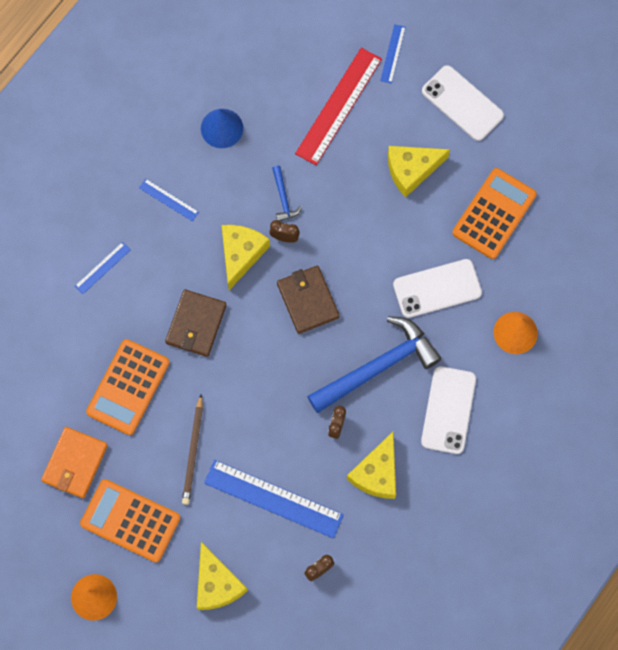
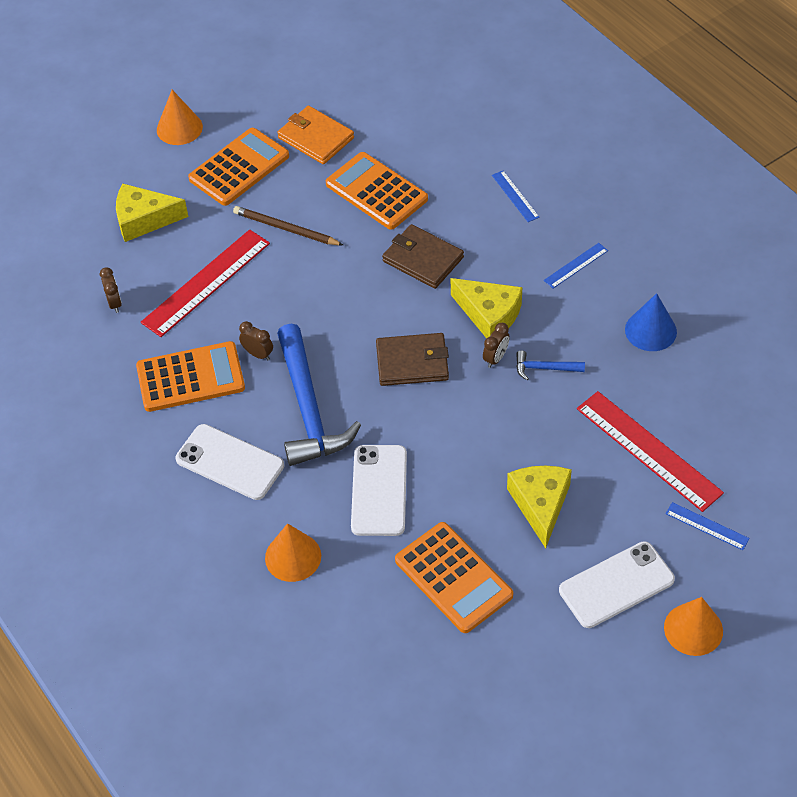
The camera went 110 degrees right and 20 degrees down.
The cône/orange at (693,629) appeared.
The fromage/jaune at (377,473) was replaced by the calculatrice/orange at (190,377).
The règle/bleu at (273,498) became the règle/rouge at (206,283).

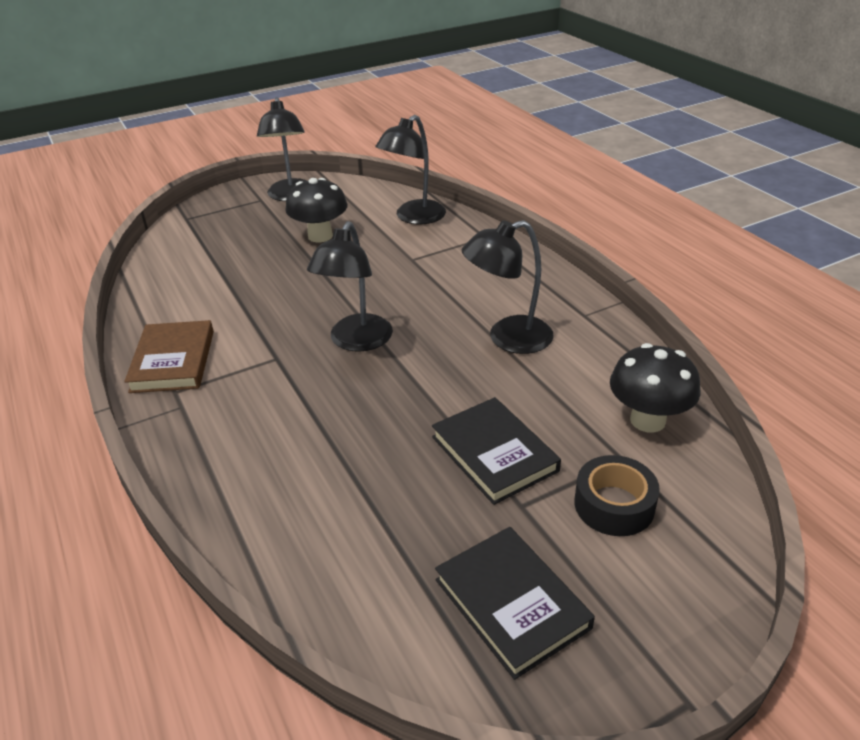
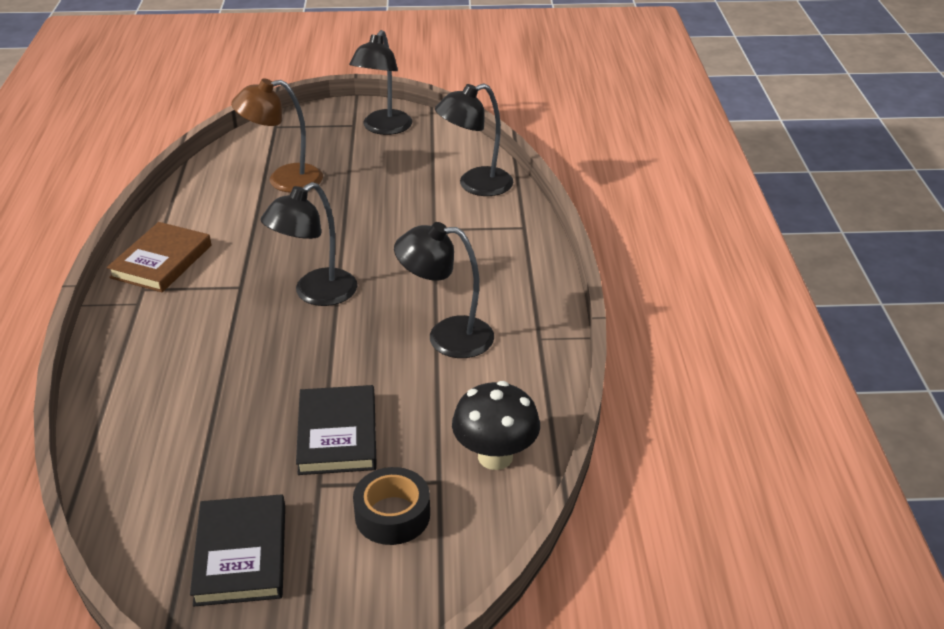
The camera went 25 degrees right and 0 degrees up.
The champignon/noir at (320,236) disappeared.
The lampe/marron at (284,180) appeared.

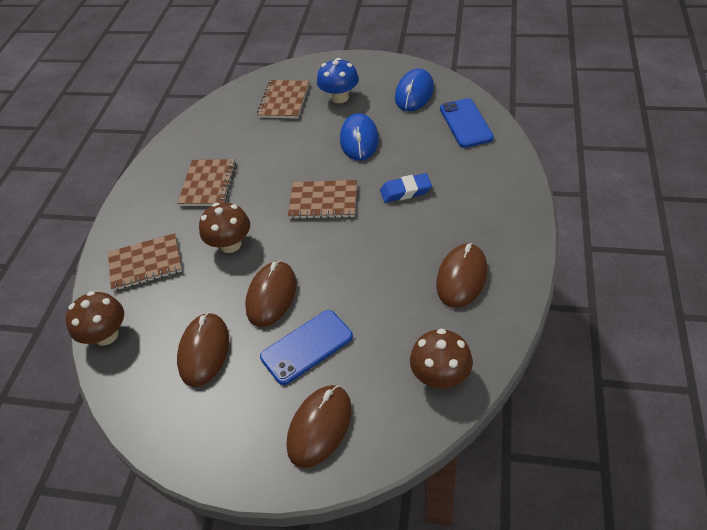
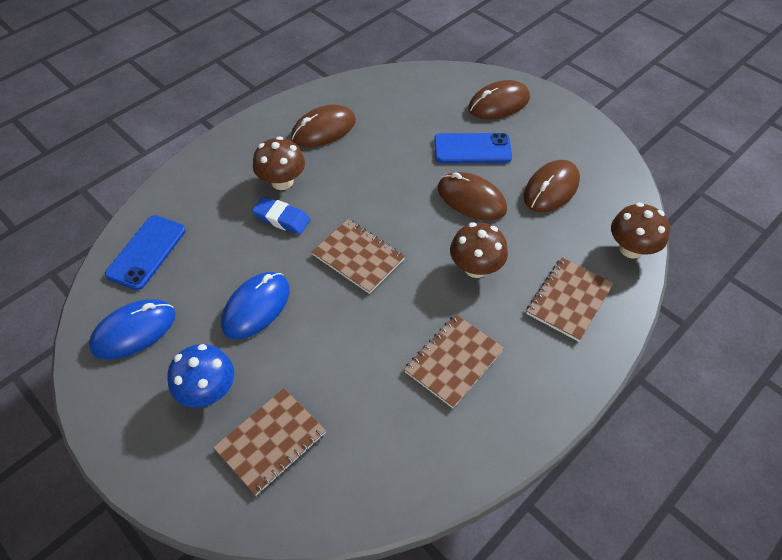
The camera went 150 degrees left and 5 degrees up.
The champignon/marron moved from (440,376) to (282,181).
The carnet/marron at (145,263) turned 75 degrees counterclockwise.
The souris/marron at (271,295) turned 75 degrees clockwise.

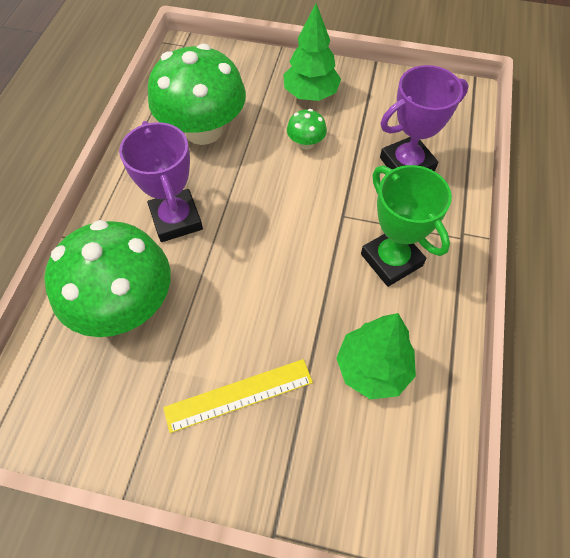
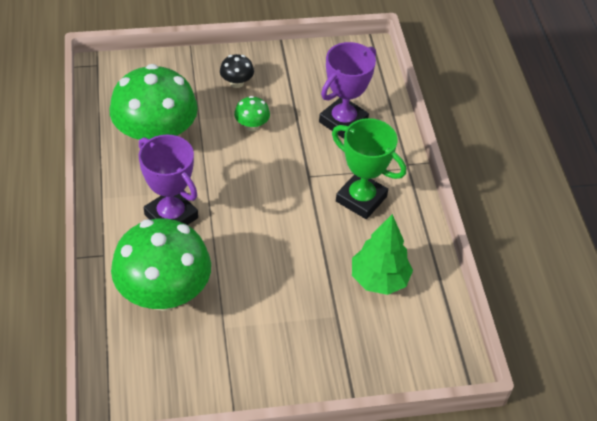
The camera went 25 degrees left and 10 degrees down.
The règle/jaune at (239,395) disappeared.
The arbre/vert at (310,94) was replaced by the champignon/noir at (236,83).

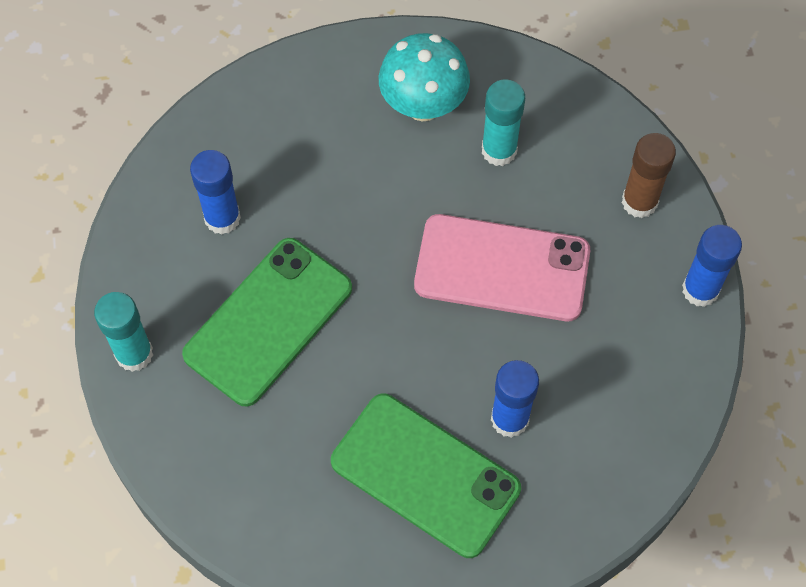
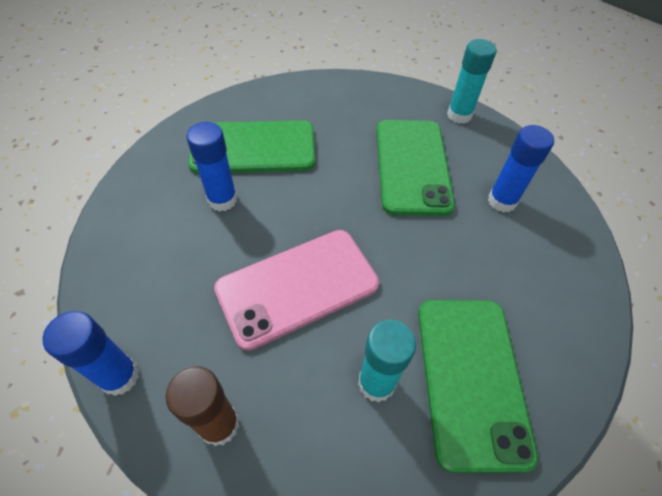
The camera went 140 degrees right and 10 degrees down.
The champignon/turquoise at (423,105) was replaced by the téléphone/vert at (471,379).

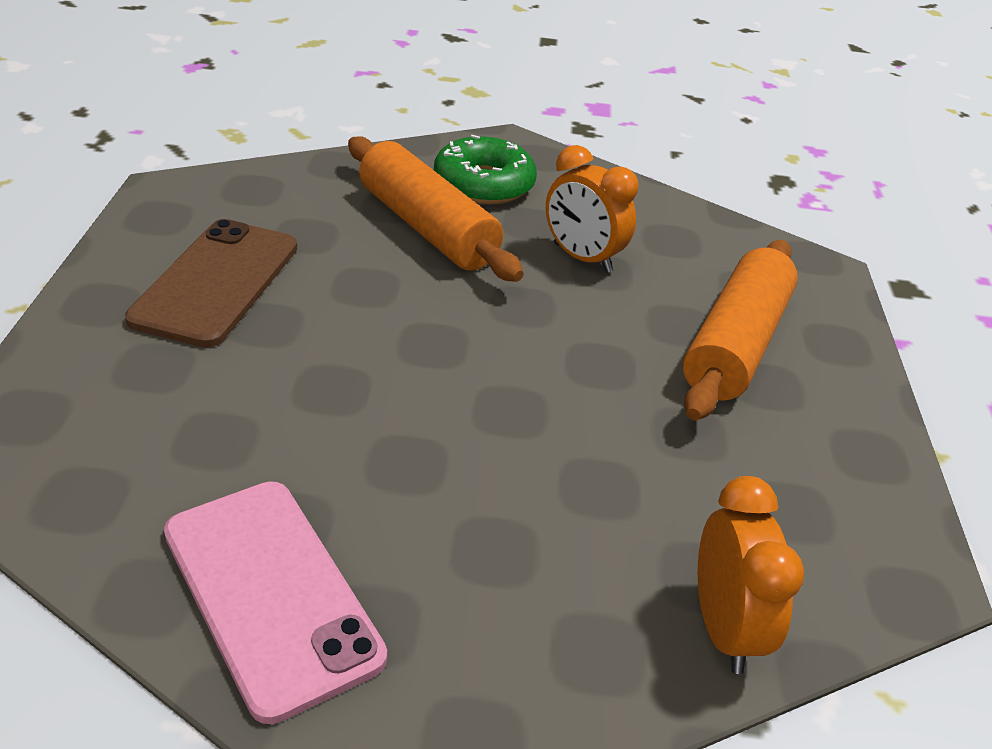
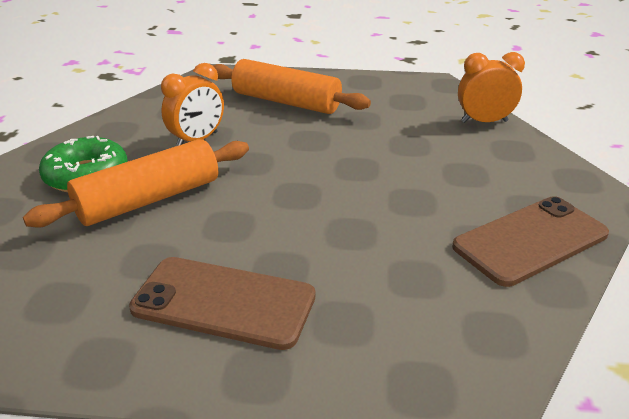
The camera went 85 degrees left and 5 degrees down.
The téléphone/rose at (271,593) became the téléphone/marron at (530,240).

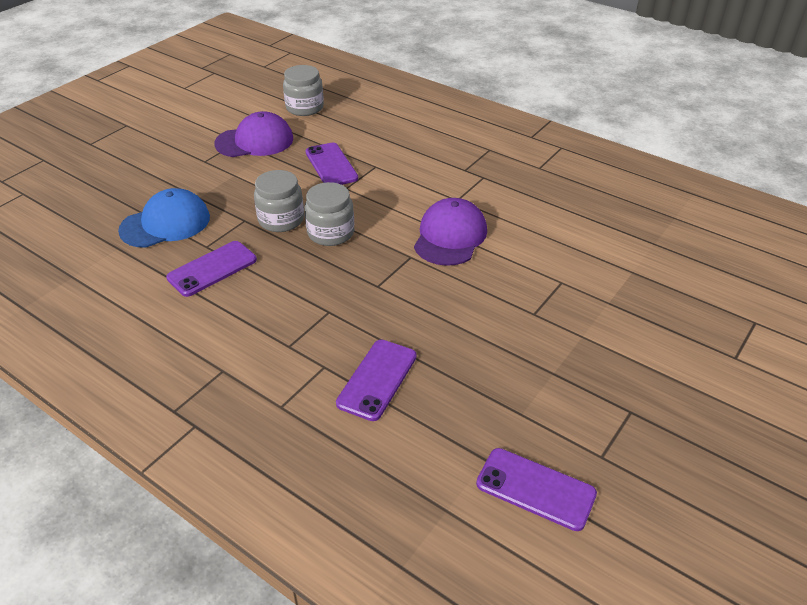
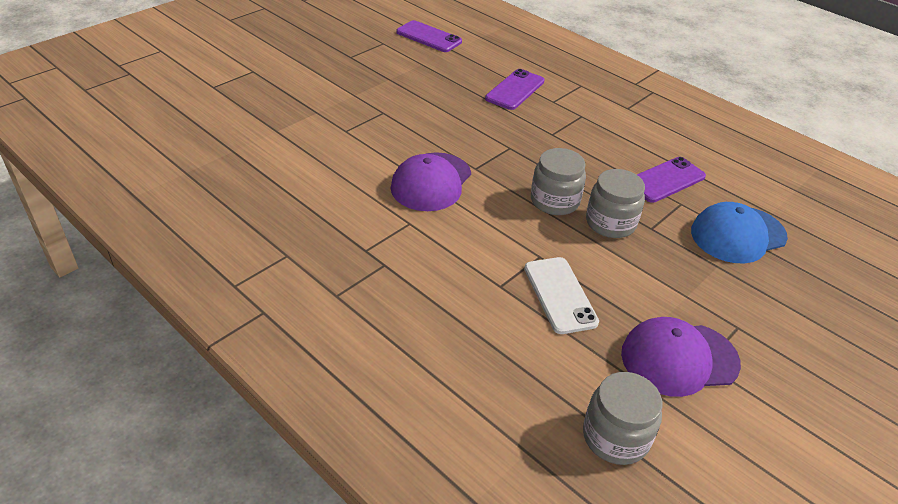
The camera went 175 degrees left and 0 degrees up.
The téléphone/violet at (331,165) became the téléphone/blanc at (560,295).

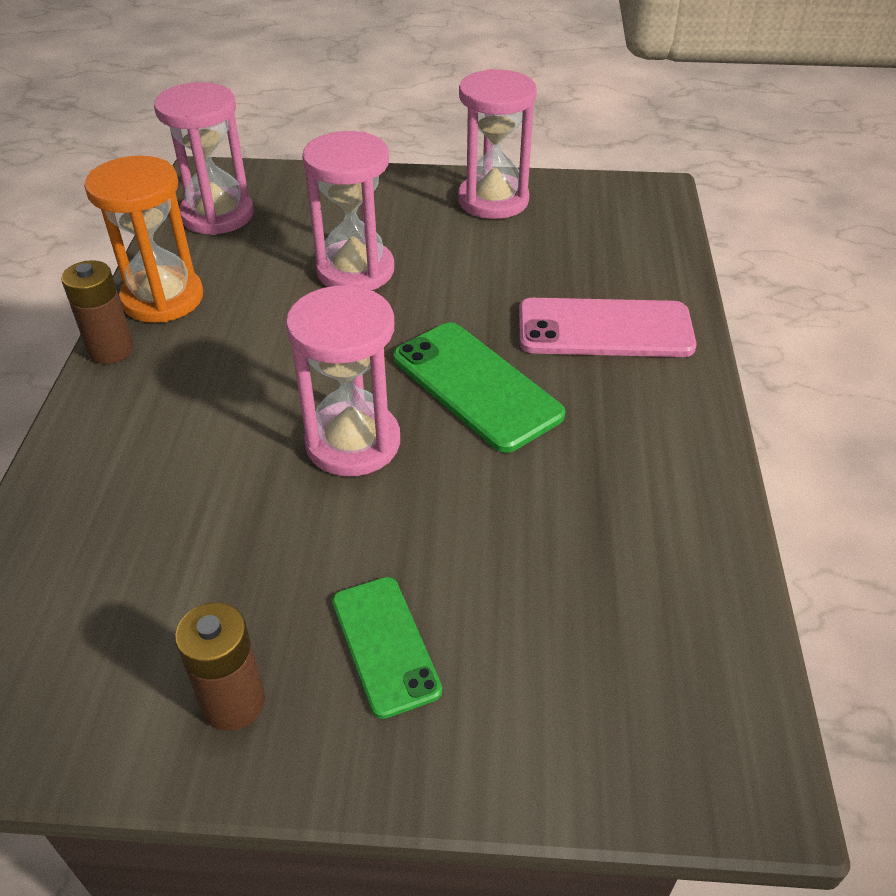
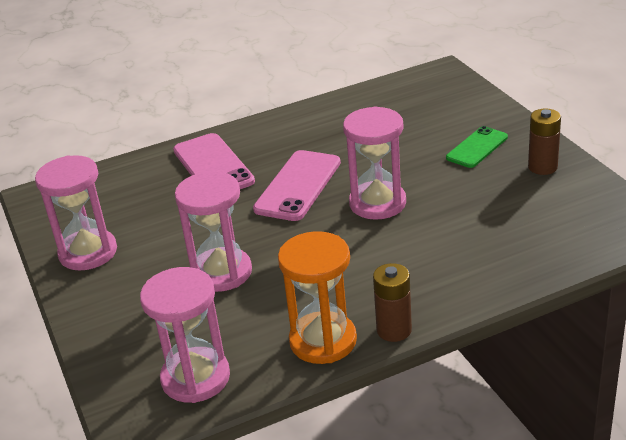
The camera went 115 degrees left and 10 degrees down.
The téléphone/vert at (476,386) became the téléphone/rose at (298,186).

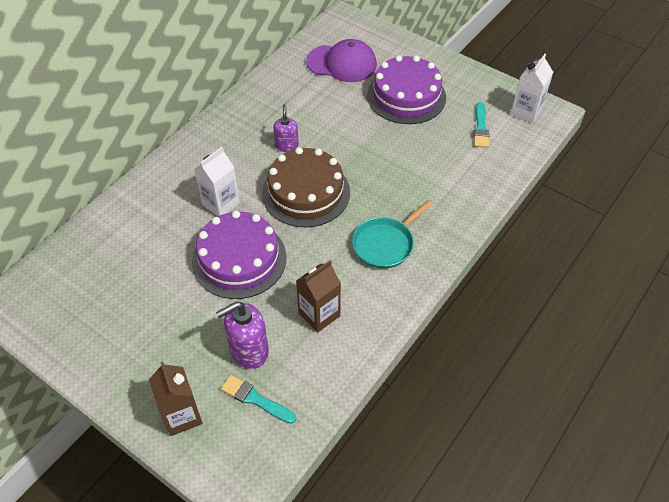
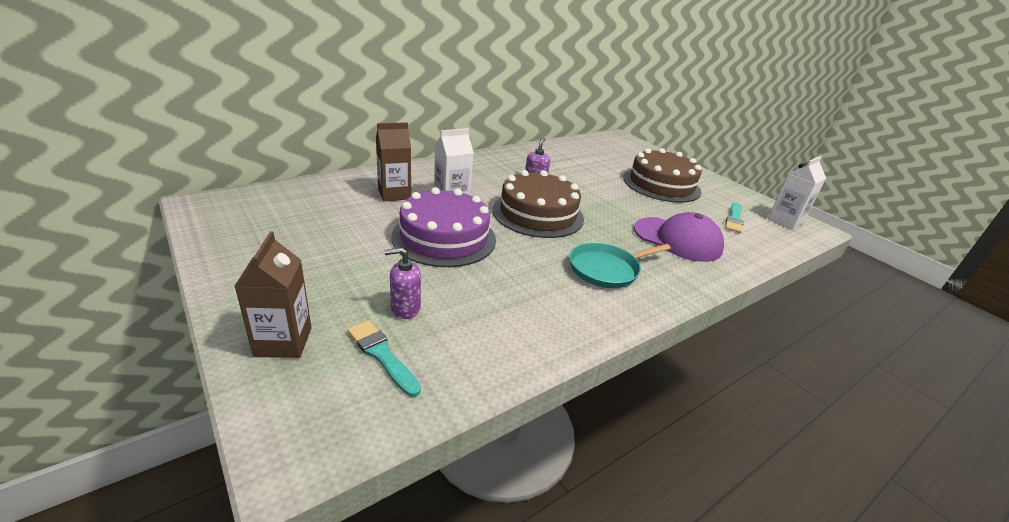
The camera went 15 degrees right and 20 degrees down.
The brique de lait/marron moved from (319,314) to (394,194).
The casquette/violet moved from (342,63) to (677,239).
The gâteau/violet at (406,96) became the gâteau/marron at (661,184).
The distributeur de savon/violet at (249,351) changed to 0.62 times the size.

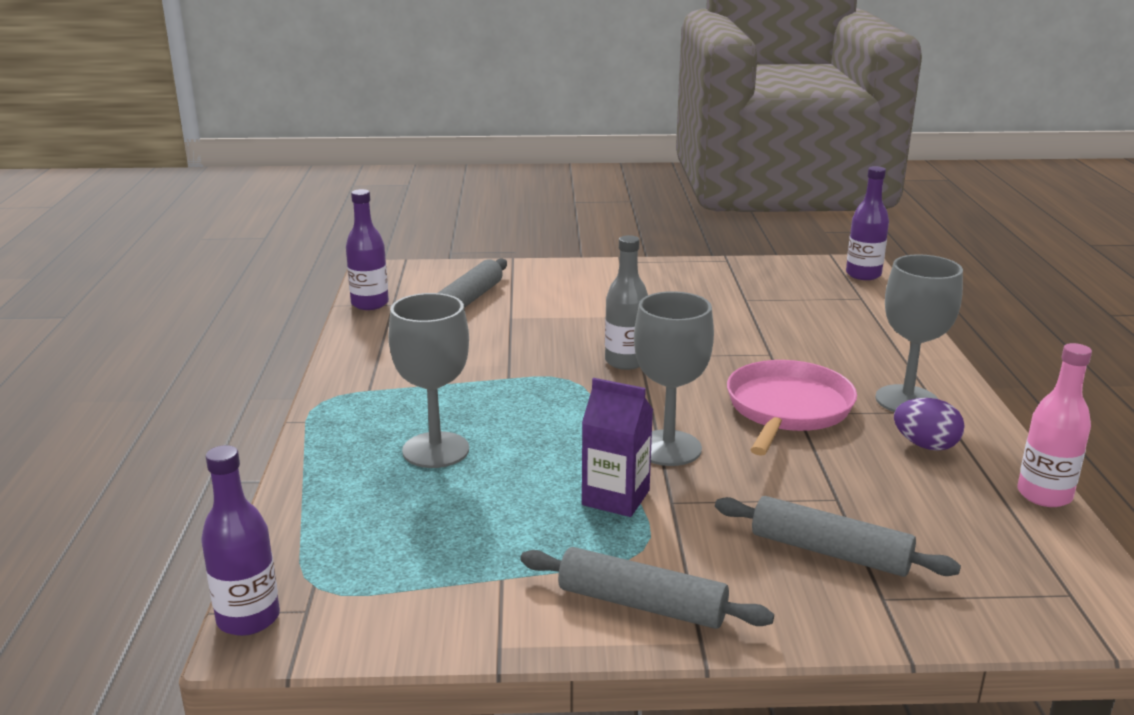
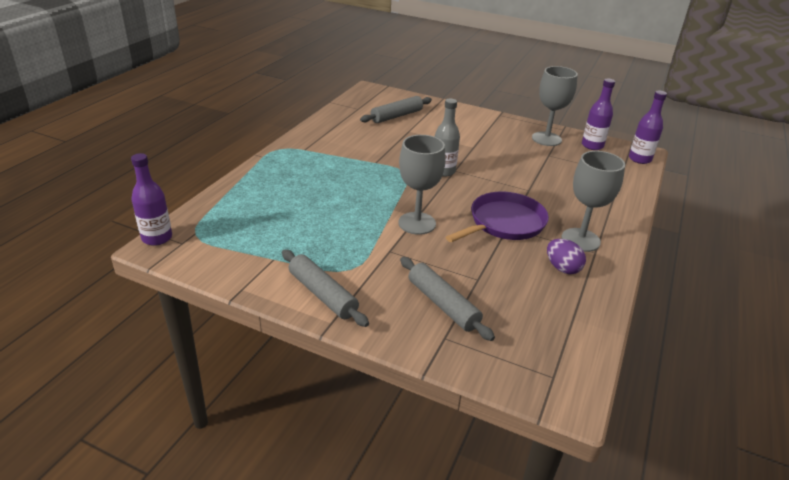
The camera went 25 degrees right and 10 degrees up.
The brique de lait/violet at (615,498) disappeared.
The bouteille/rose at (1044,495) disappeared.
The bouteille/violet moved from (370,304) to (592,146).
The verre à pied/gris moved from (436,450) to (546,139).
The poêle/rose at (787,409) became the poêle/violet at (504,223).

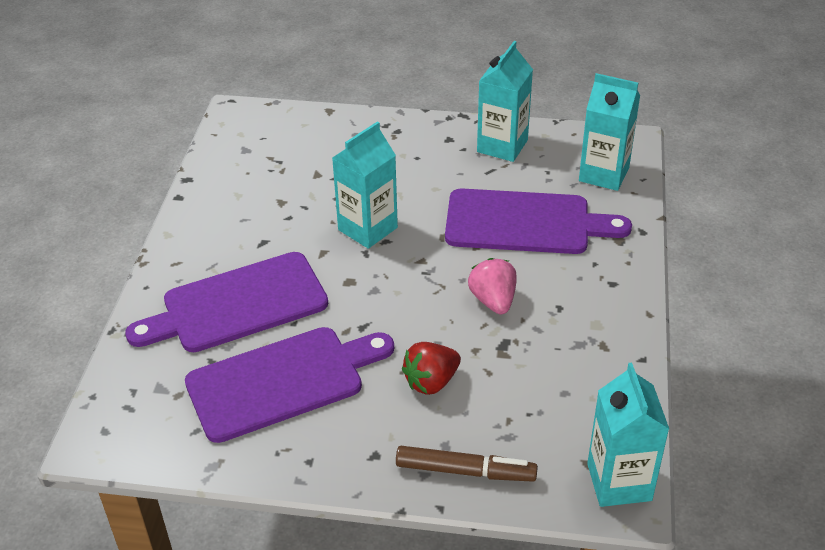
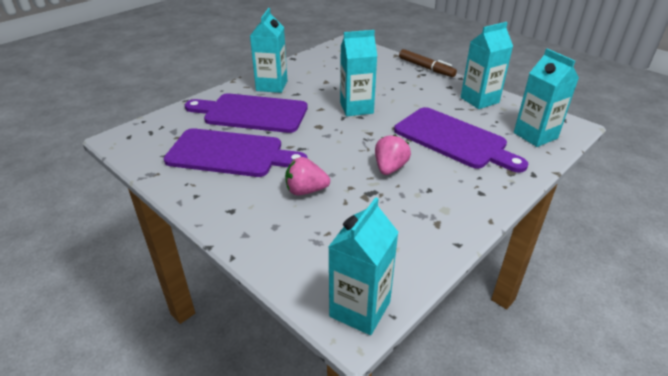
The camera went 35 degrees right and 5 degrees down.
The brique de lait/turquoise at (272,86) appeared.
The feutre/marron moved from (464,471) to (426,68).
The fraise/rouge at (431,382) became the fraise/rose at (306,191).

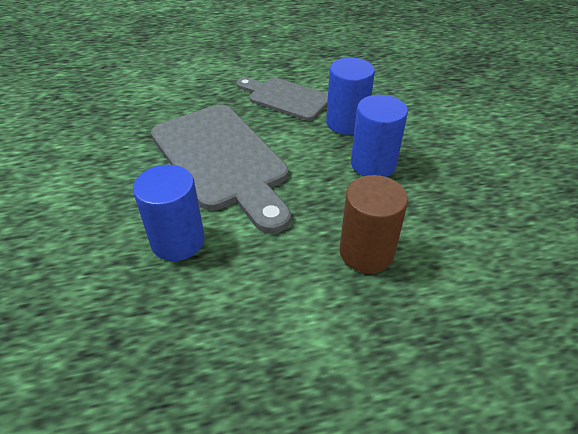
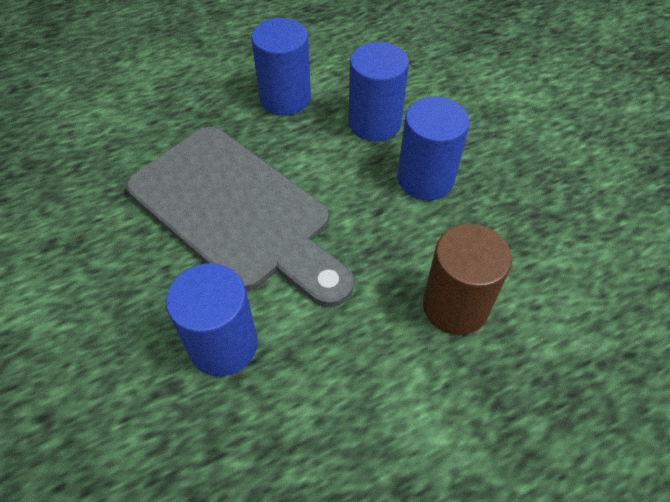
The camera went 15 degrees left and 10 degrees up.
The planche à découper/gris at (285,98) was replaced by the cylindre/bleu at (285,98).

